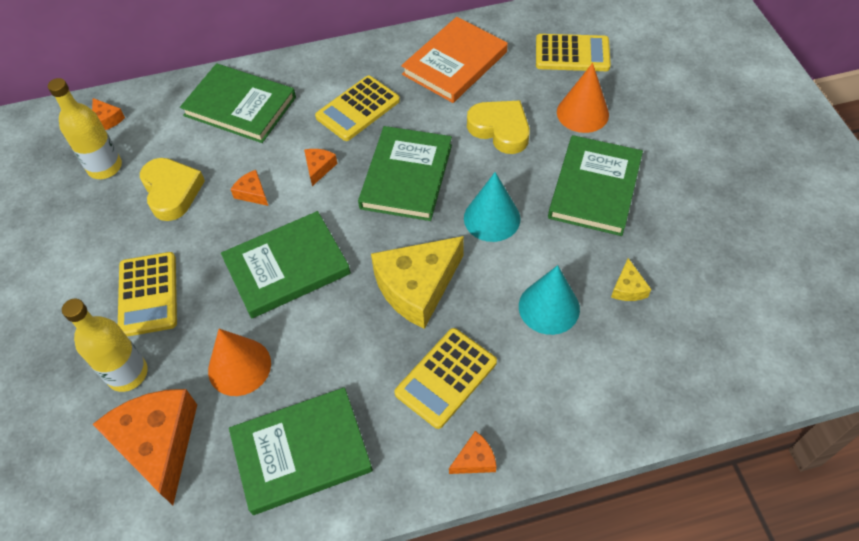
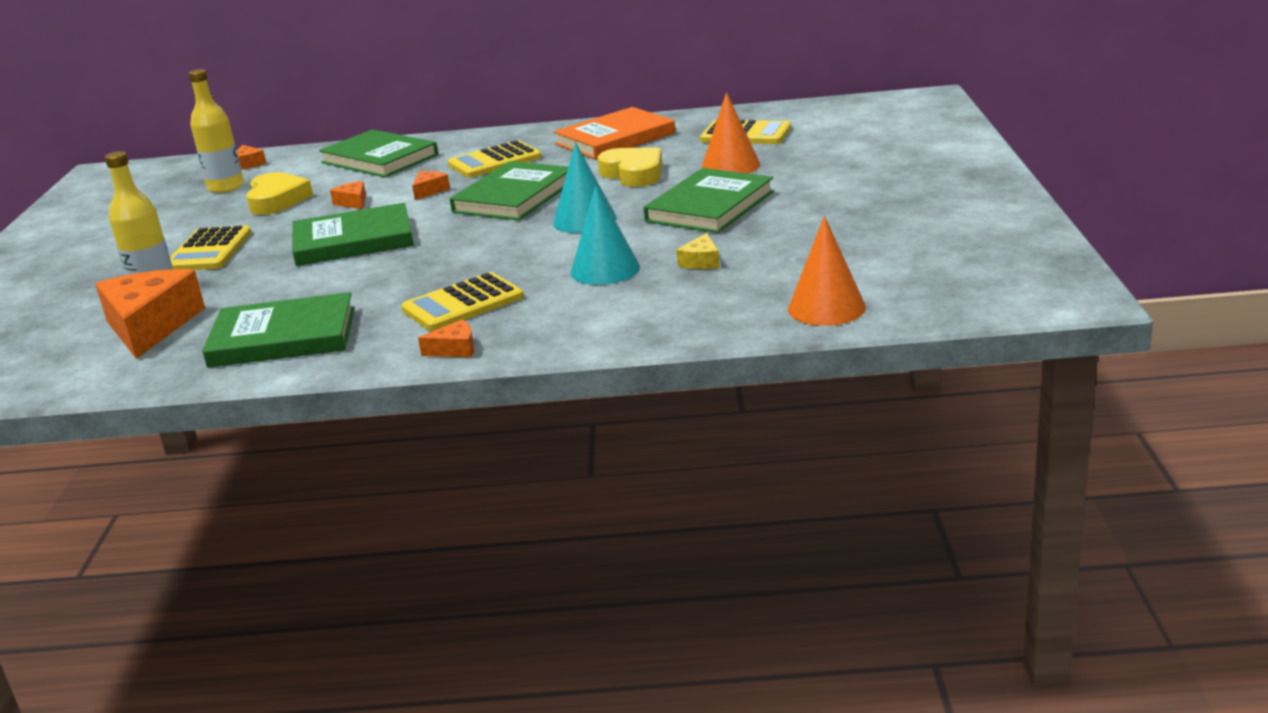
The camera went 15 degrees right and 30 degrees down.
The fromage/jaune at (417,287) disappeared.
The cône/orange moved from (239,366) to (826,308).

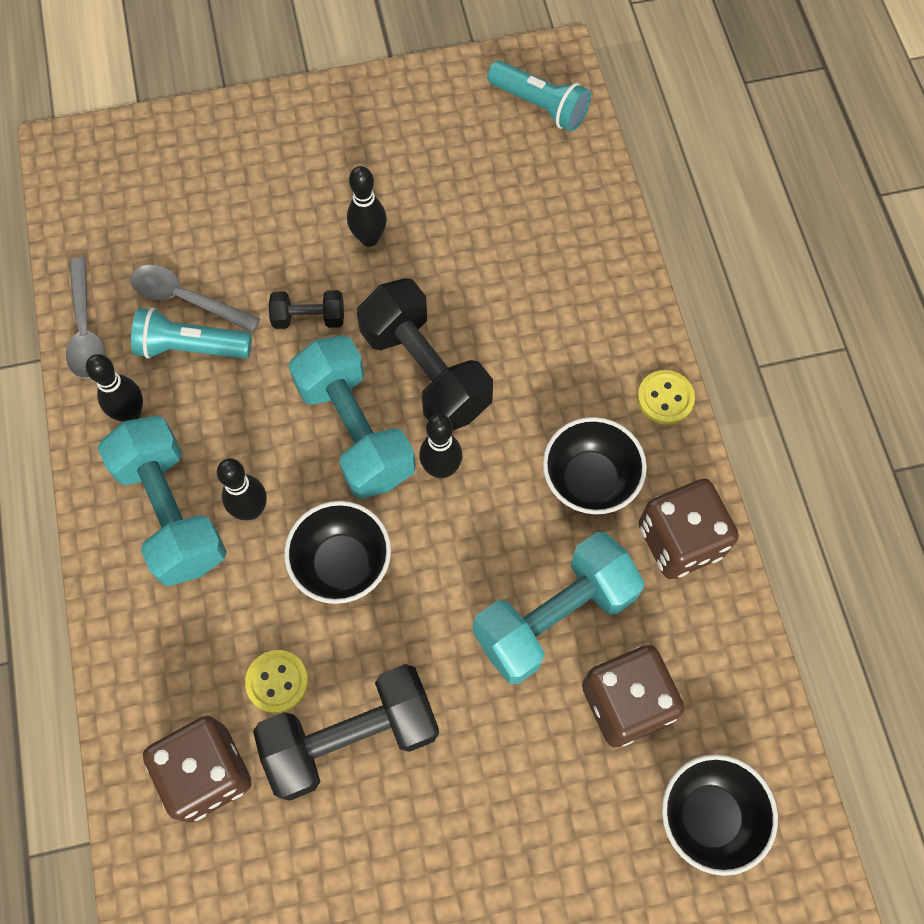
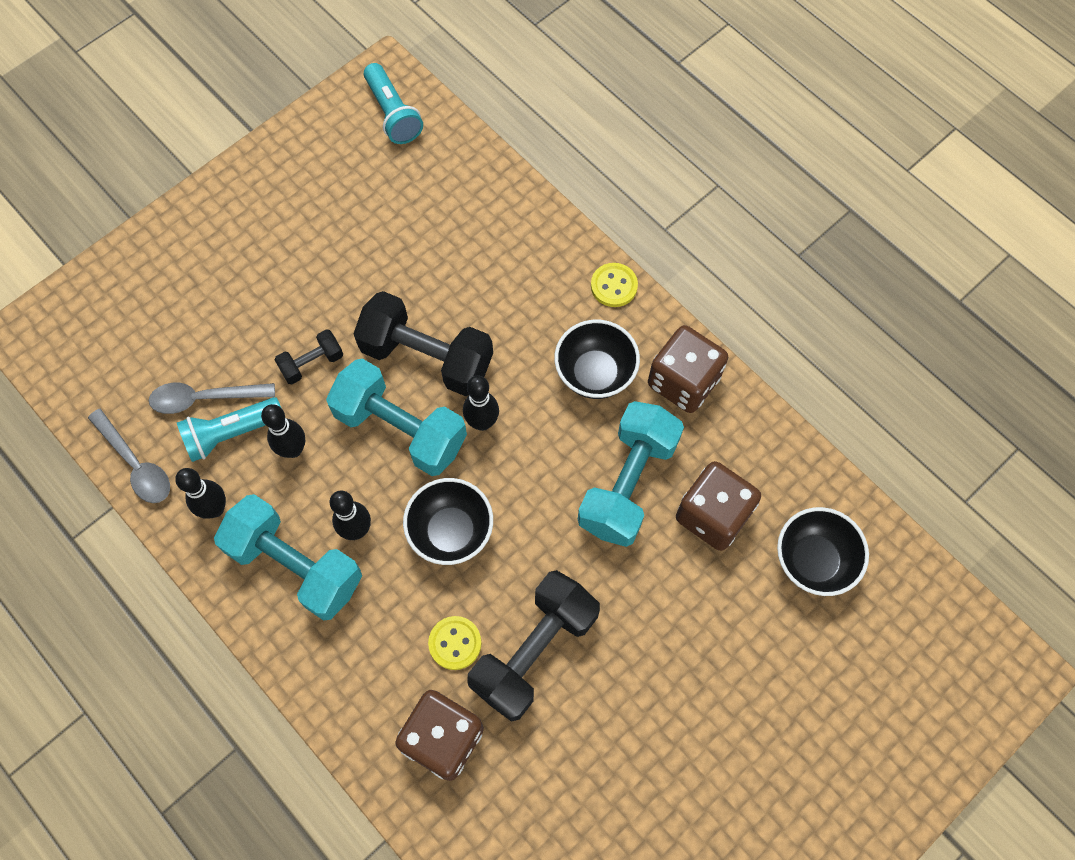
The camera went 30 degrees left and 0 degrees up.
The quille/noir moved from (369,238) to (293,449).
The lampe de poche/turquoise at (540,106) turned 60 degrees clockwise.

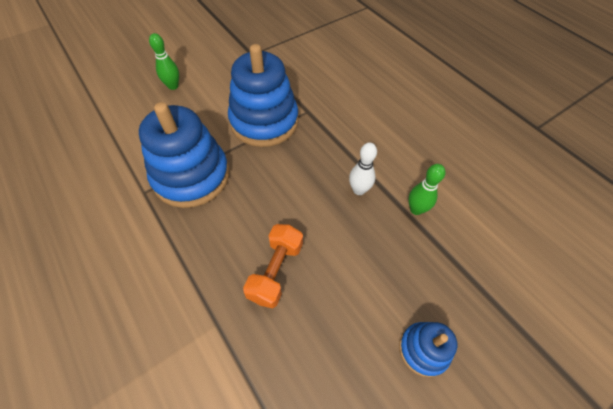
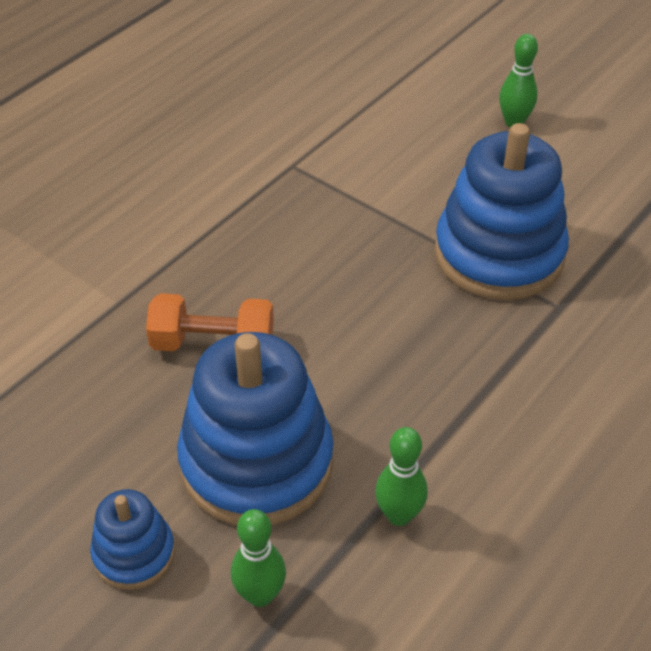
The camera went 75 degrees right and 10 degrees down.
The quille/blanc at (359,190) disappeared.
The quille/vert at (260,595) appeared.
The jouet à empiler/bleu moved from (191,176) to (256,462).

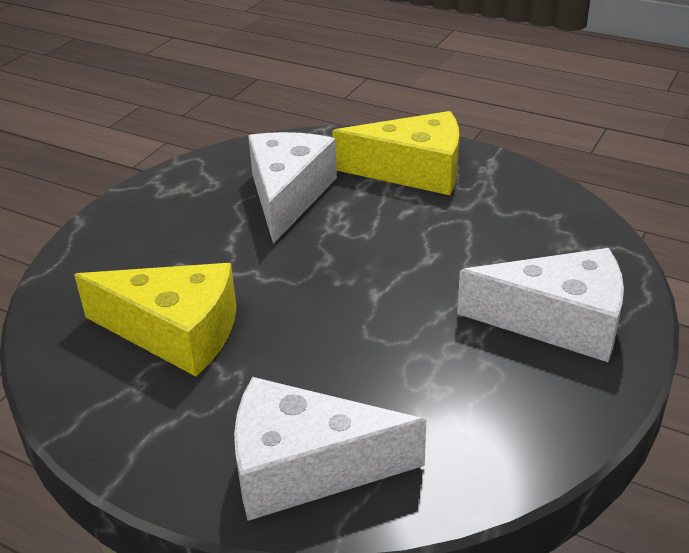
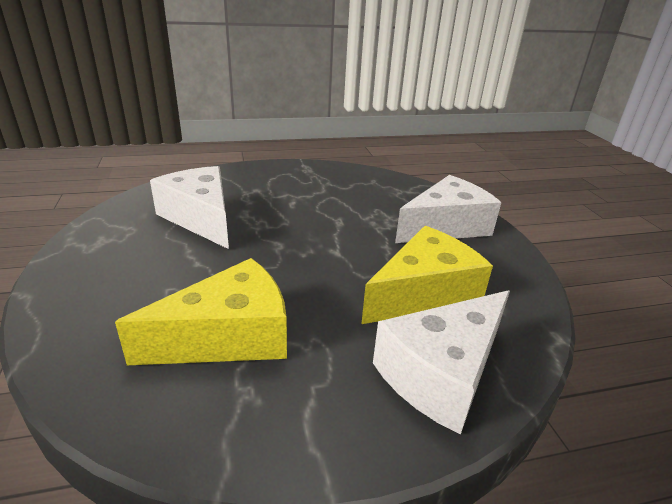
The camera went 45 degrees left and 5 degrees down.
The fromage/jaune moved from (413,171) to (424,293).

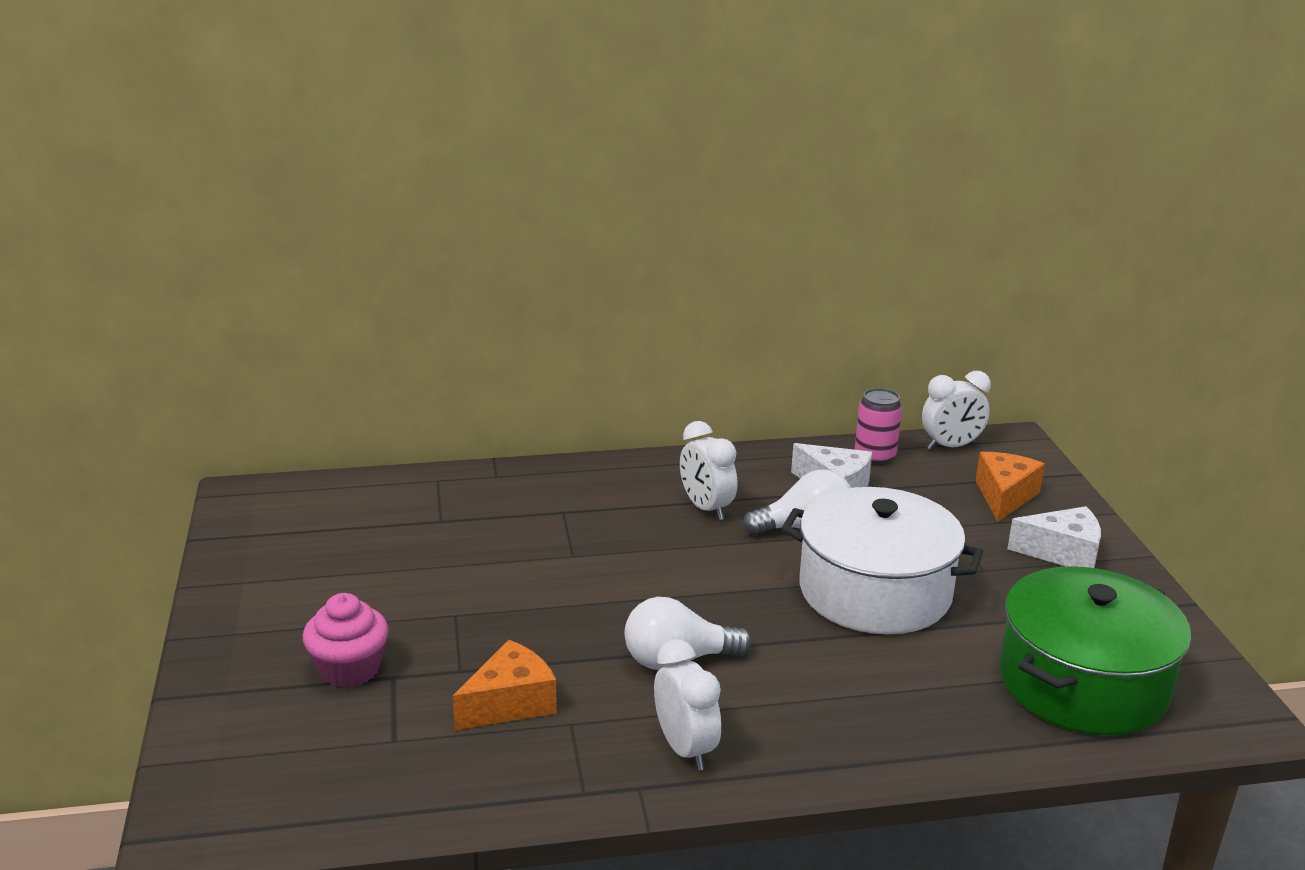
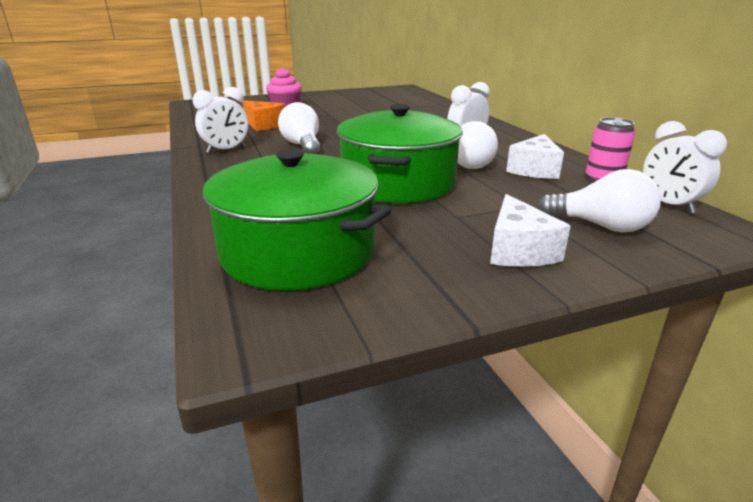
The camera went 80 degrees right and 0 degrees up.
The fromage/orange at (1004,496) was replaced by the ampoule/blanc at (601,226).
The marmite/blanc at (875,591) became the marmite/vert at (398,183).

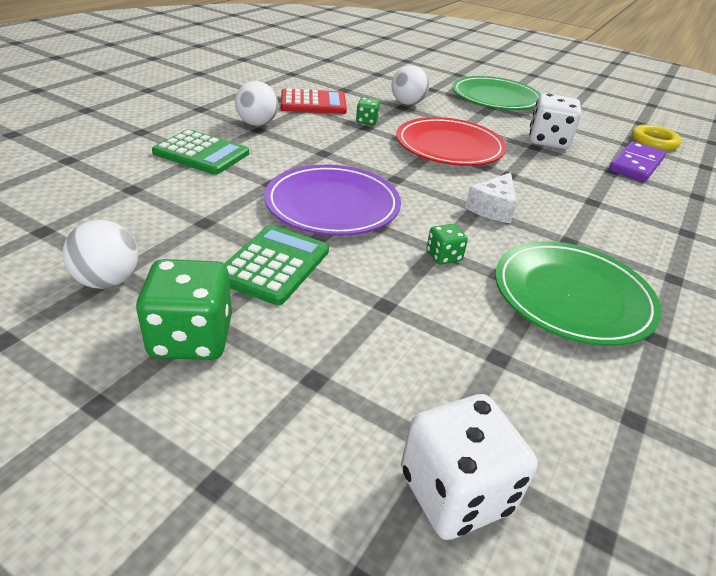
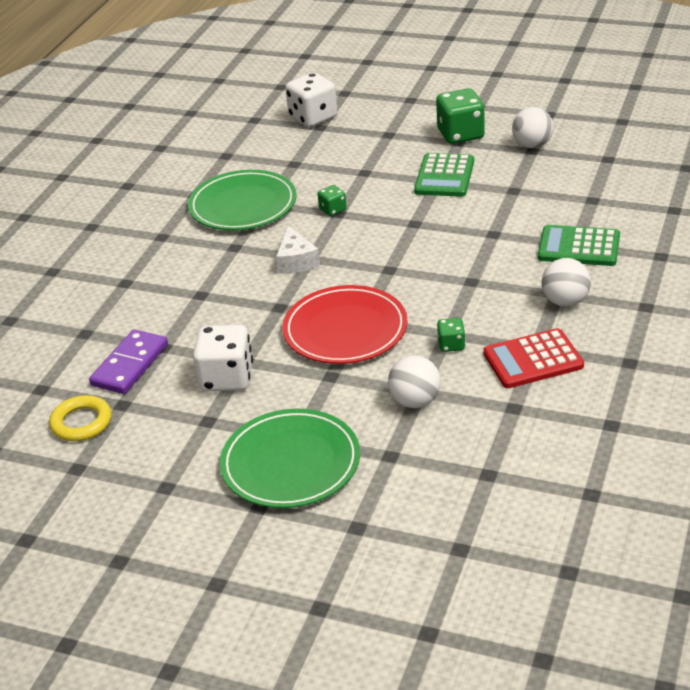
The camera went 175 degrees right and 0 degrees up.
The assiette/violet at (332,205) disappeared.
The fromage/blanc at (493,208) turned 150 degrees clockwise.

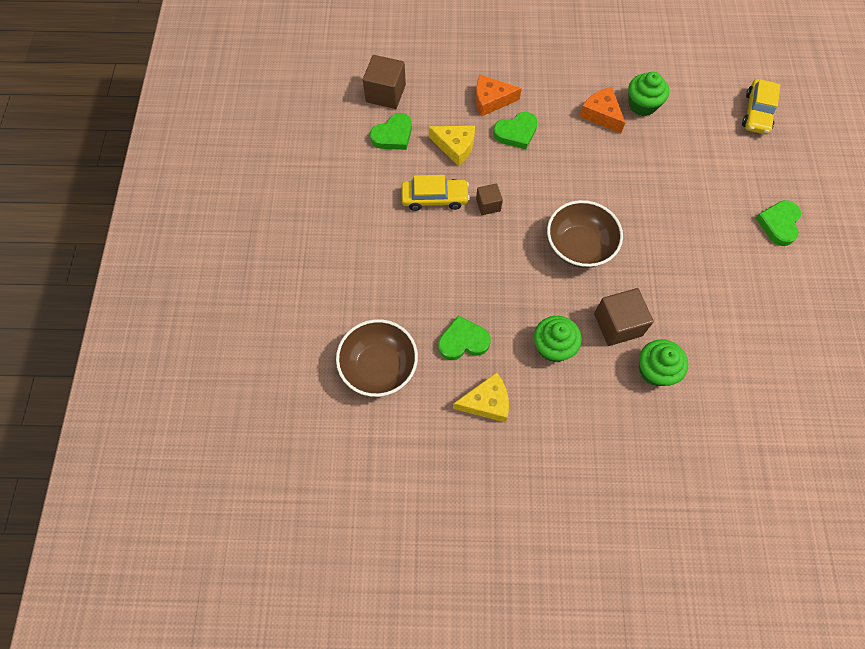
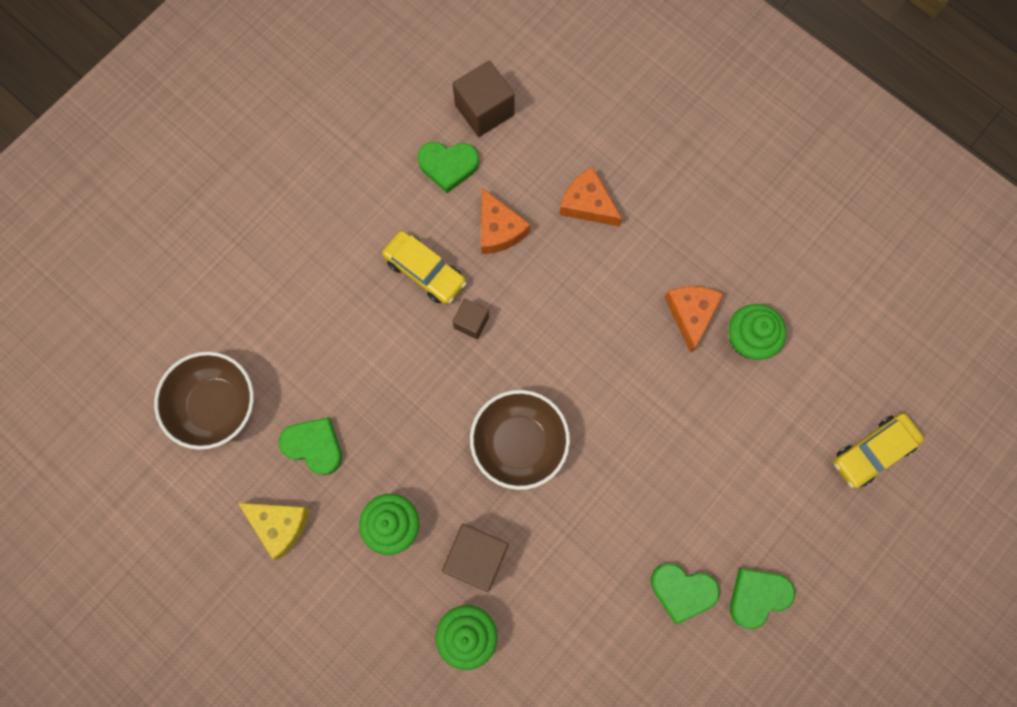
The camera went 40 degrees right and 10 degrees up.
The cœur/vert moved from (516,132) to (682,591).
The fromage/jaune at (455,147) became the fromage/orange at (499,229).

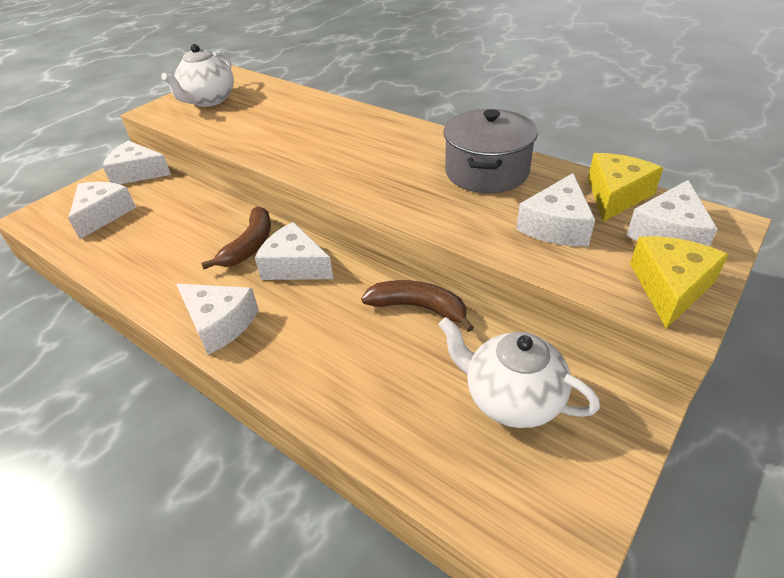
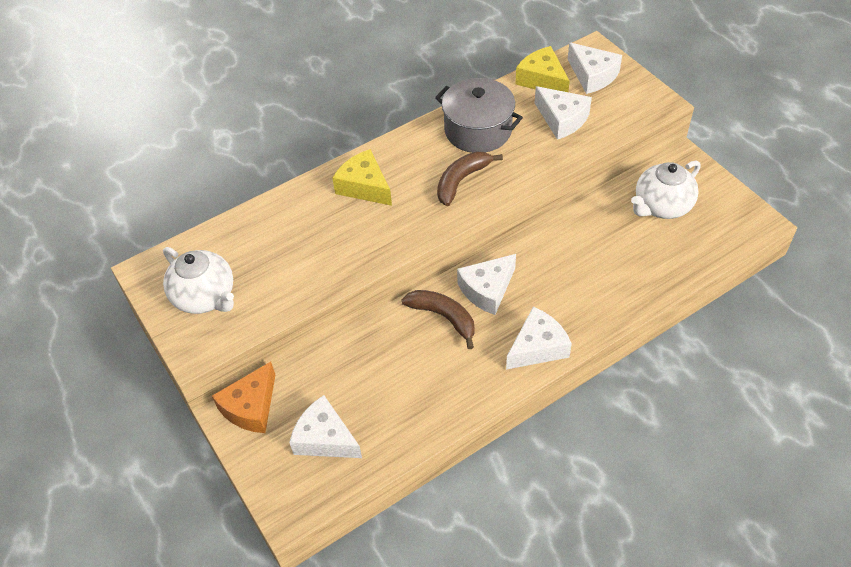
The camera went 70 degrees left and 10 degrees up.
The banane/marron moved from (418,308) to (461,181).
The fromage/jaune moved from (669,287) to (364,186).
The fromage/blanc at (137,173) became the fromage/orange at (251,407).

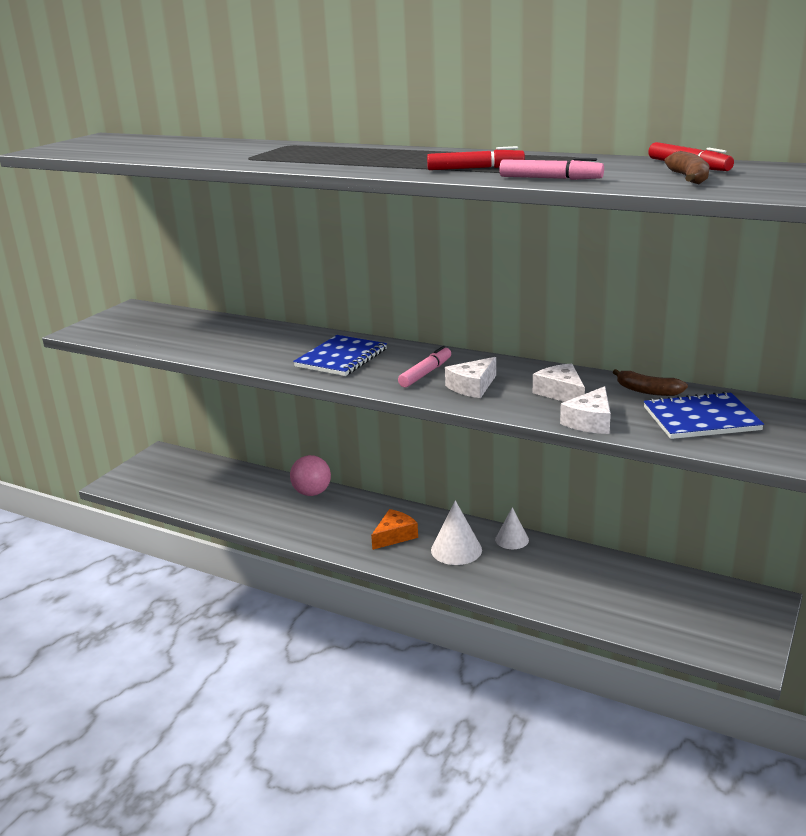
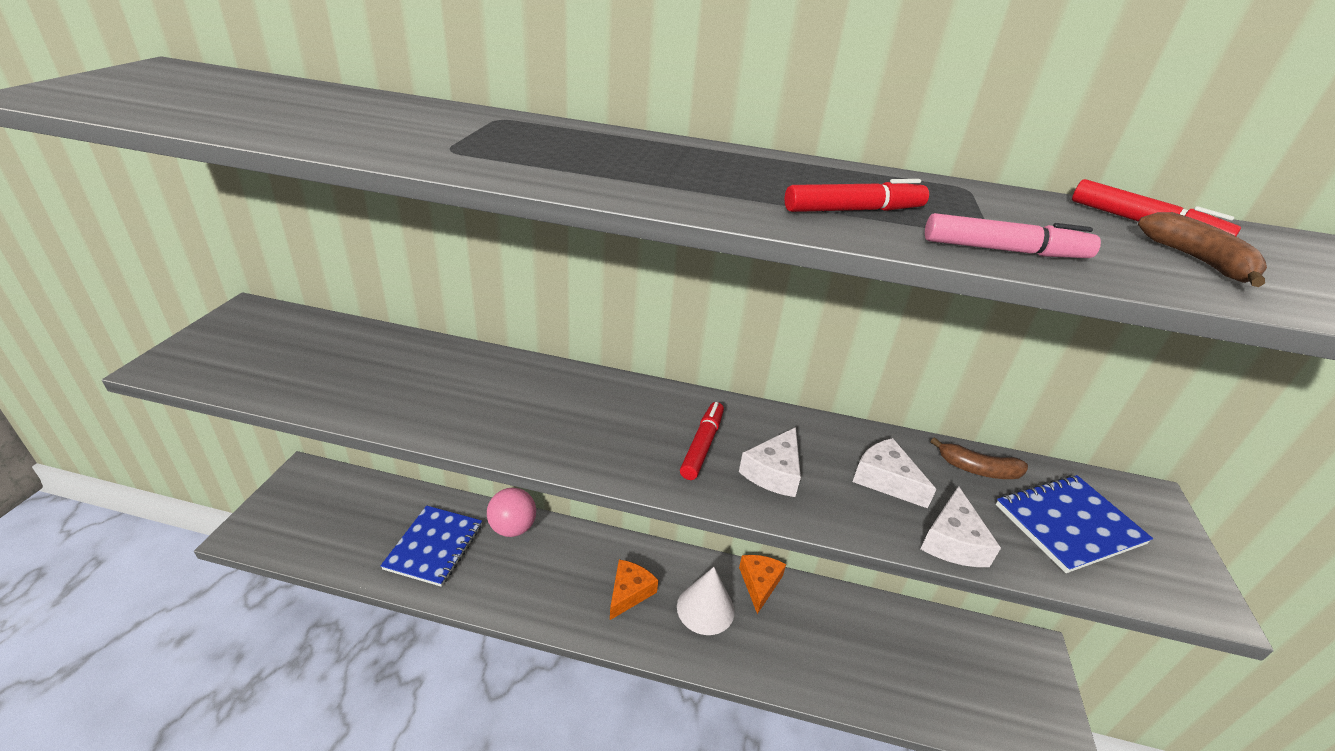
The camera went 20 degrees left and 10 degrees up.
The carnet/bleu moved from (341,358) to (434,546).
The cône/blanc at (512,539) was replaced by the fromage/orange at (759,583).
The feutre/rose at (425,373) became the feutre/rouge at (702,445).

